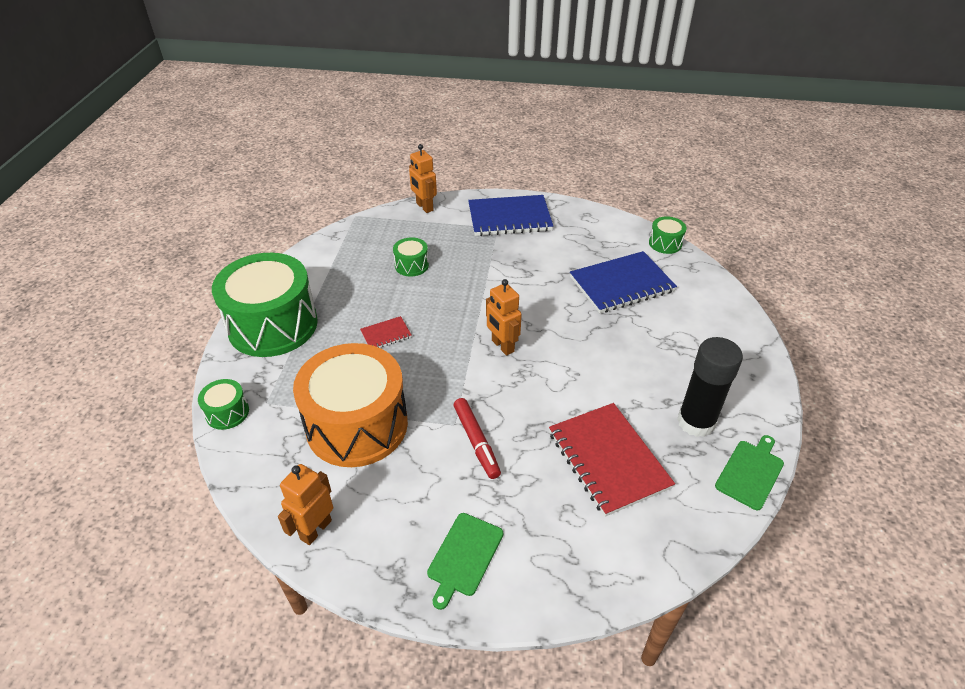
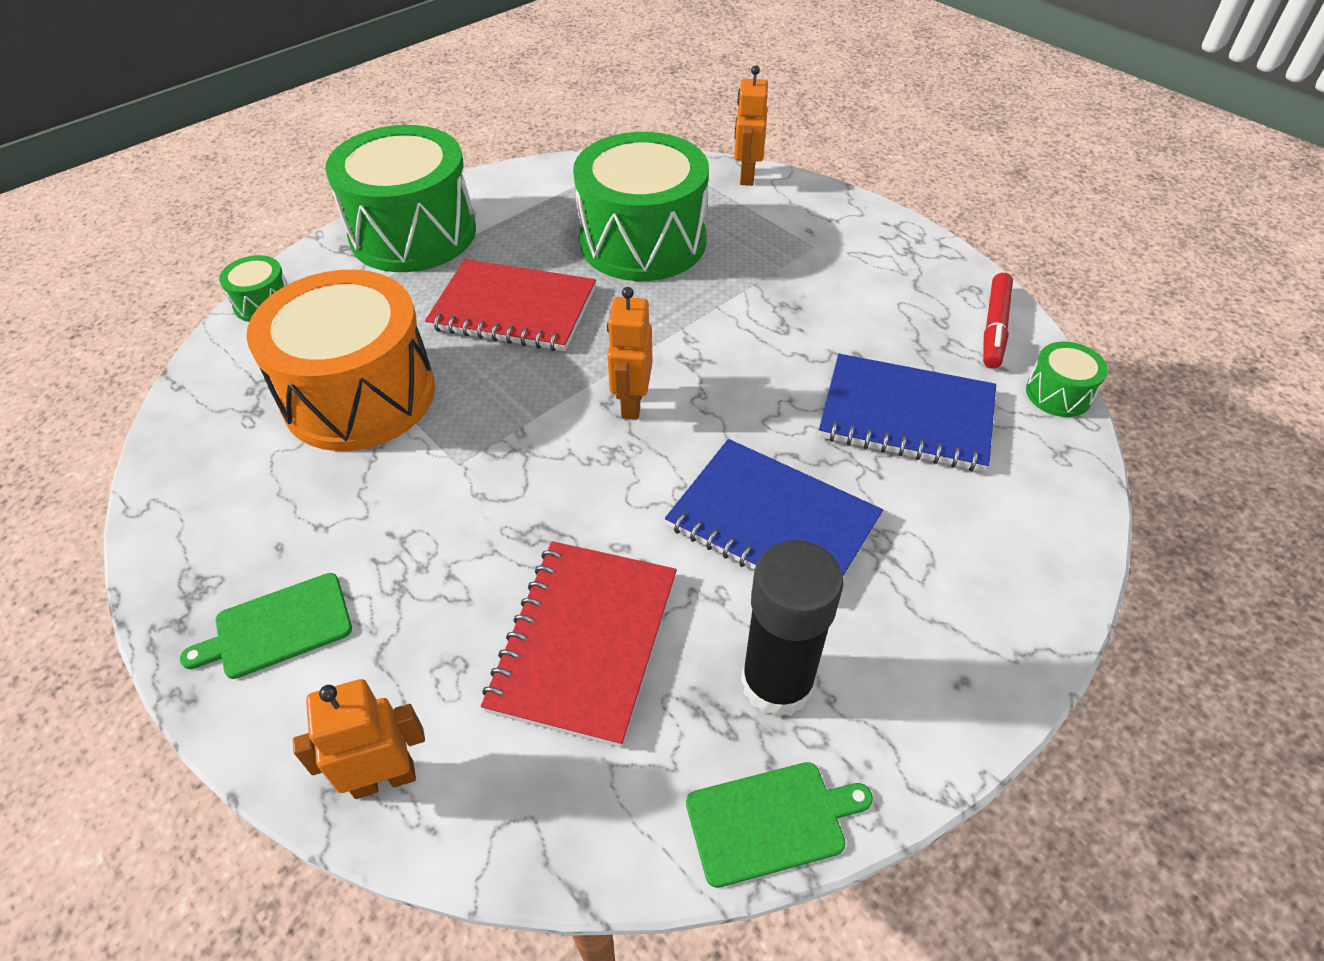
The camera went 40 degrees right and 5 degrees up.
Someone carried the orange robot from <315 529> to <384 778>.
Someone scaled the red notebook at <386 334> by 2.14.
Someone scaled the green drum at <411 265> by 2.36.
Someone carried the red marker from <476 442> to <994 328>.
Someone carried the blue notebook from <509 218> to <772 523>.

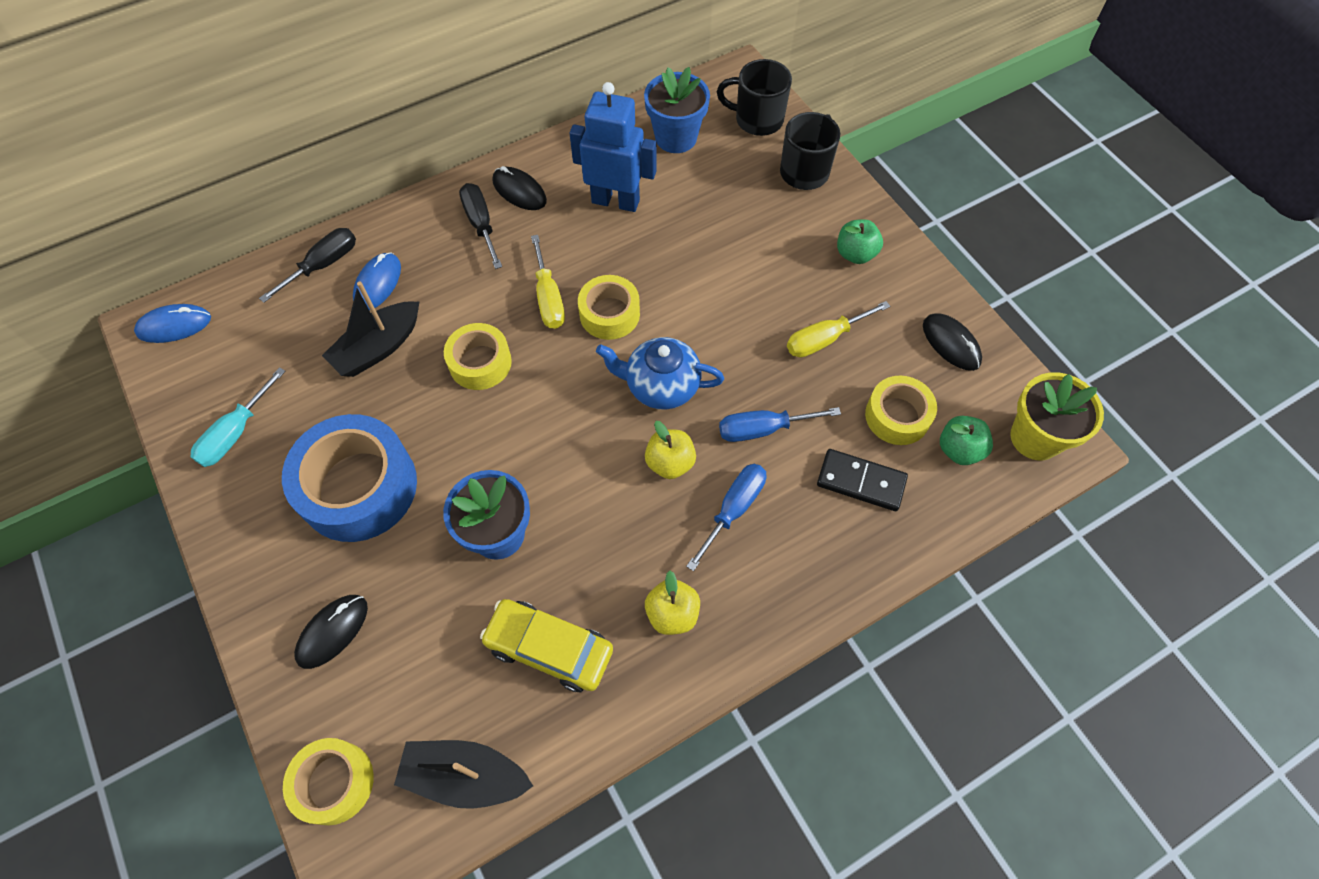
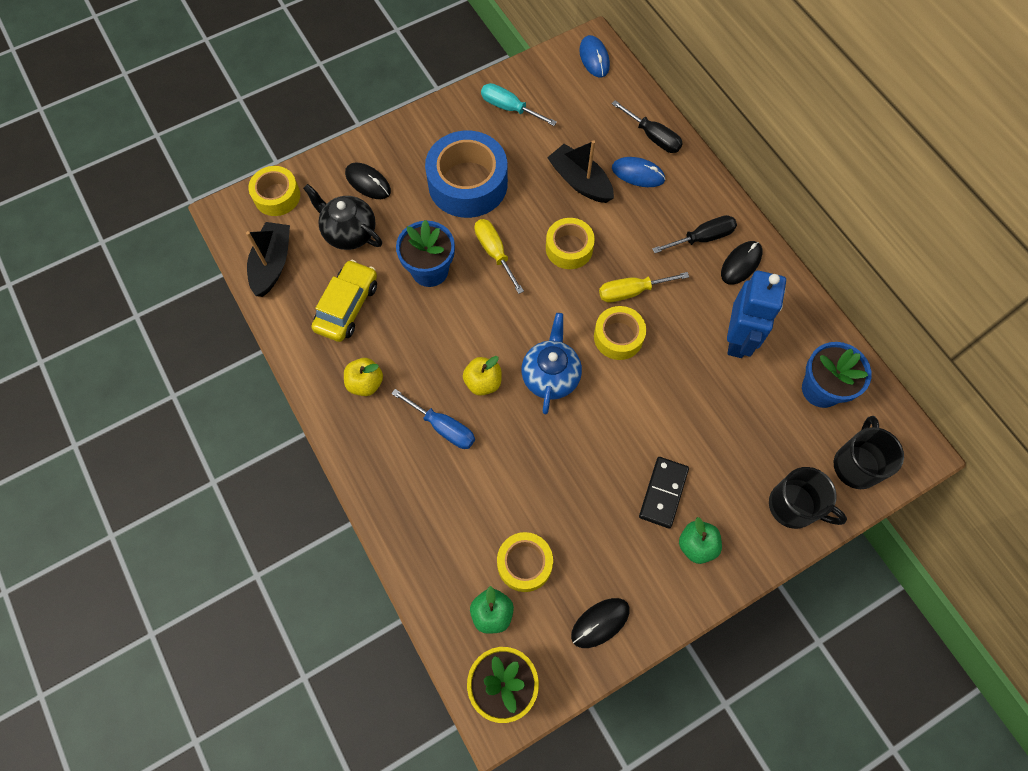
The camera went 90 degrees right and 5 degrees up.
Someone took away the blue screwdriver at <763 429>.
Someone carried the yellow screwdriver from <824 339> to <494 252>.
Someone carried the black domino from <861 482> to <663 493>.
Someone put down the black teapot at <349 232>.

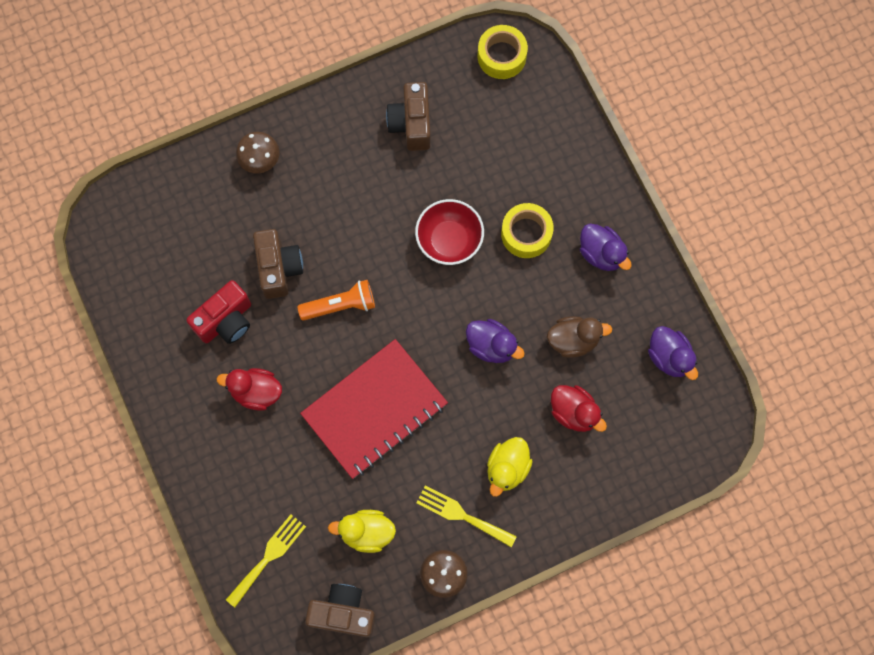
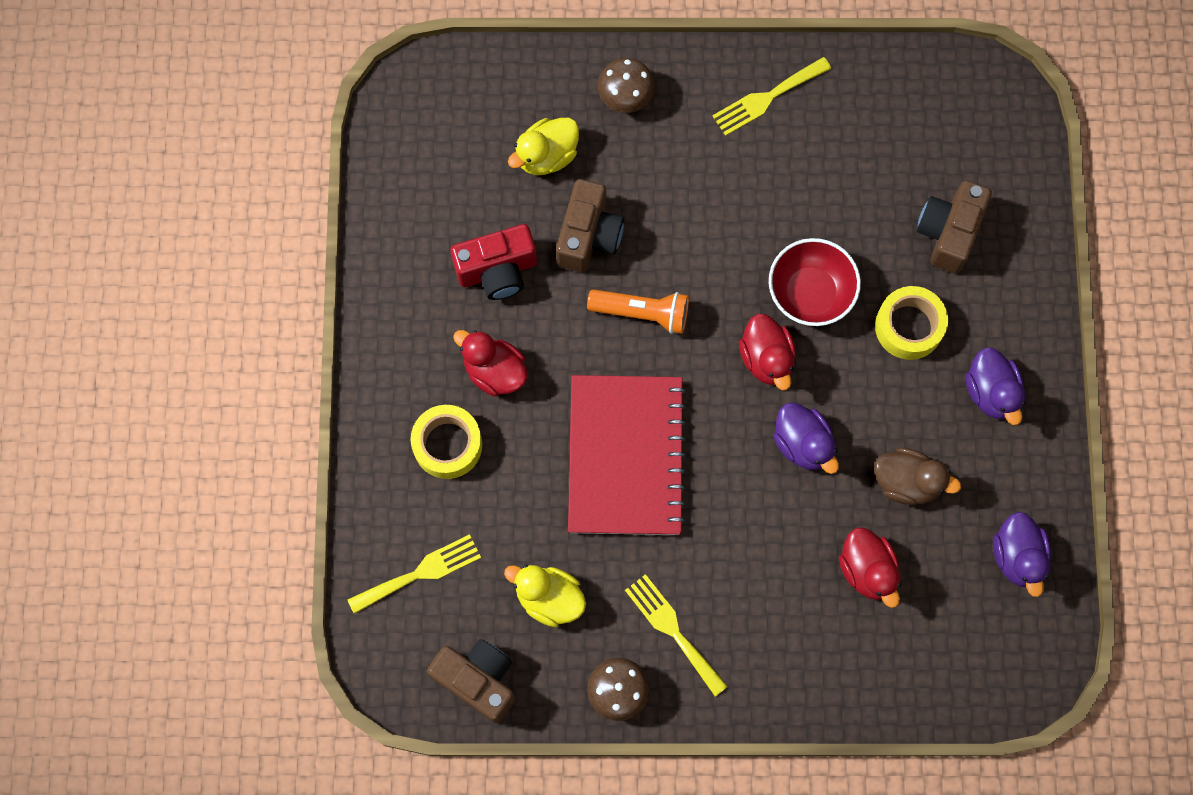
The camera went 25 degrees right and 0 degrees up.
Someone rotated the red notebook at <374 410> by 75 degrees counterclockwise.
Someone carried the brown camera from <411 124> to <948 232>.
Someone carried the yellow tape from <501 56> to <447 445>.
Someone carried the yellow duck from <507 468> to <546 156>.
Someone put down the yellow fork at <767 98>.
Someone put down the red duck at <766 358>.

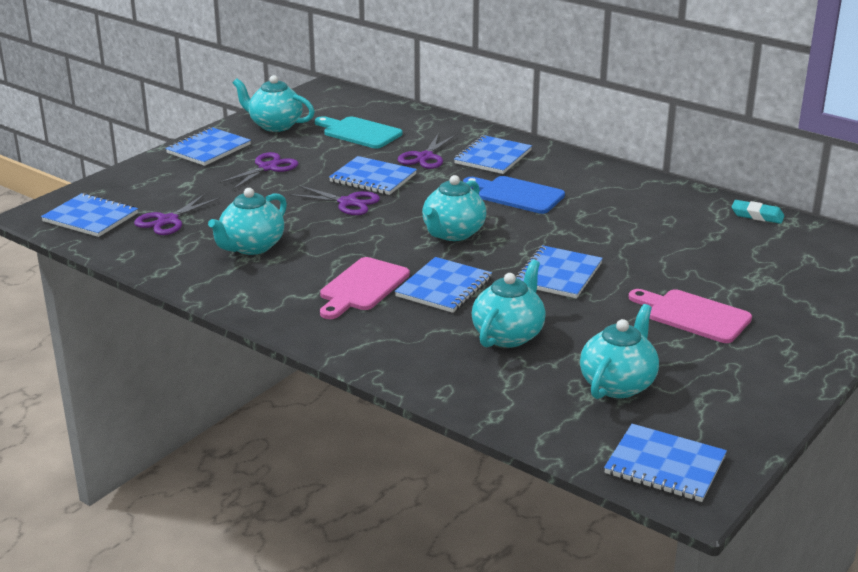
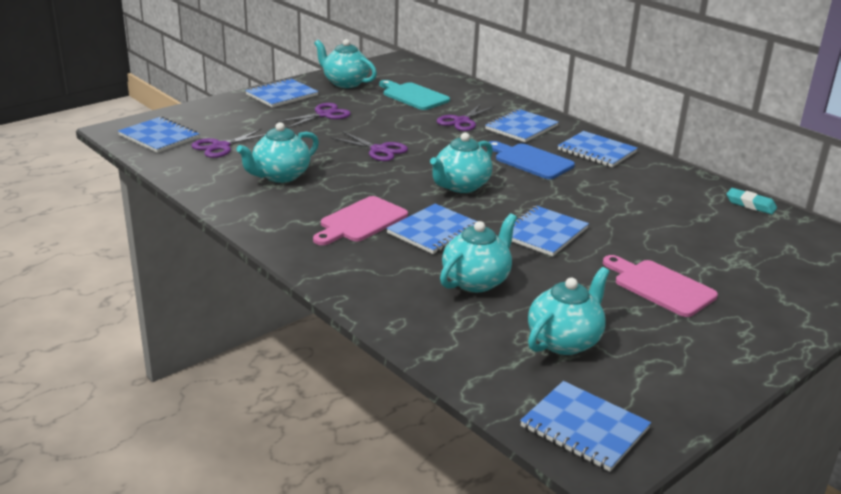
The camera went 10 degrees right and 0 degrees up.
Someone carried the blue notebook from <373 178> to <596 151>.

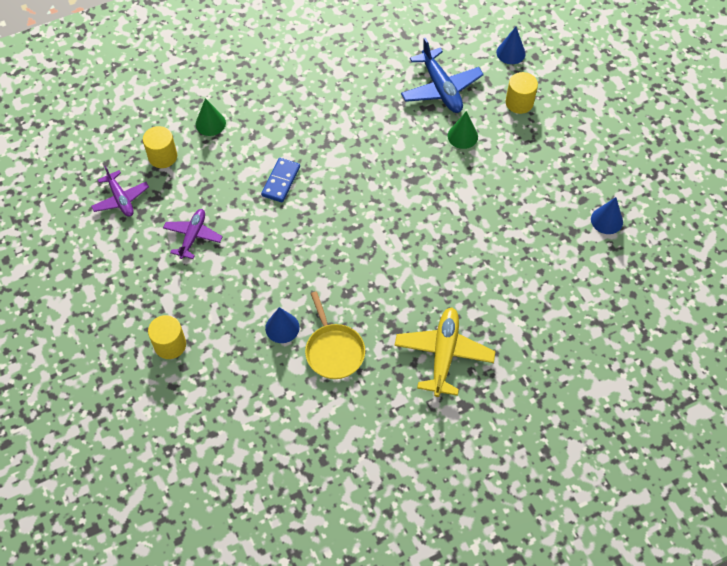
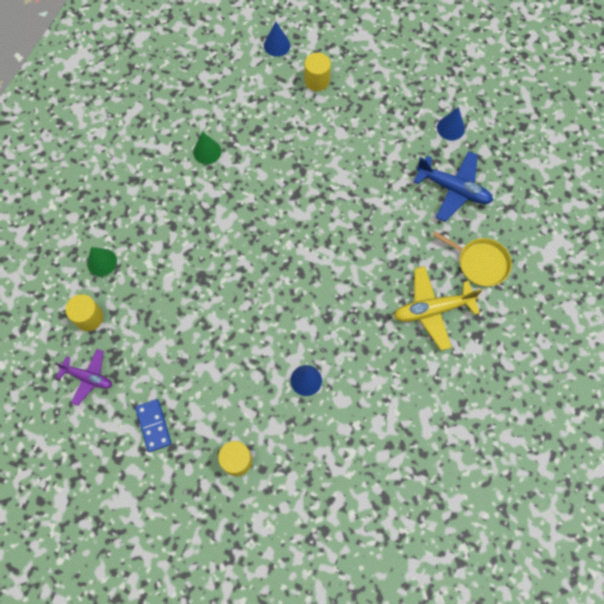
The camera went 40 degrees left and 10 degrees up.
Someone took away the purple plane at <193 236>.
Someone carried the blue domino from <281 181> to <153 425>.
Someone carried the yellow pan from <334 351> to <480 263>.
Someone rotated the yellow plane at <443 354> by 75 degrees counterclockwise.
Someone carried the blue plane from <441 88> to <453 189>.
Someone carried the green cone from <462 136> to <207 151>.

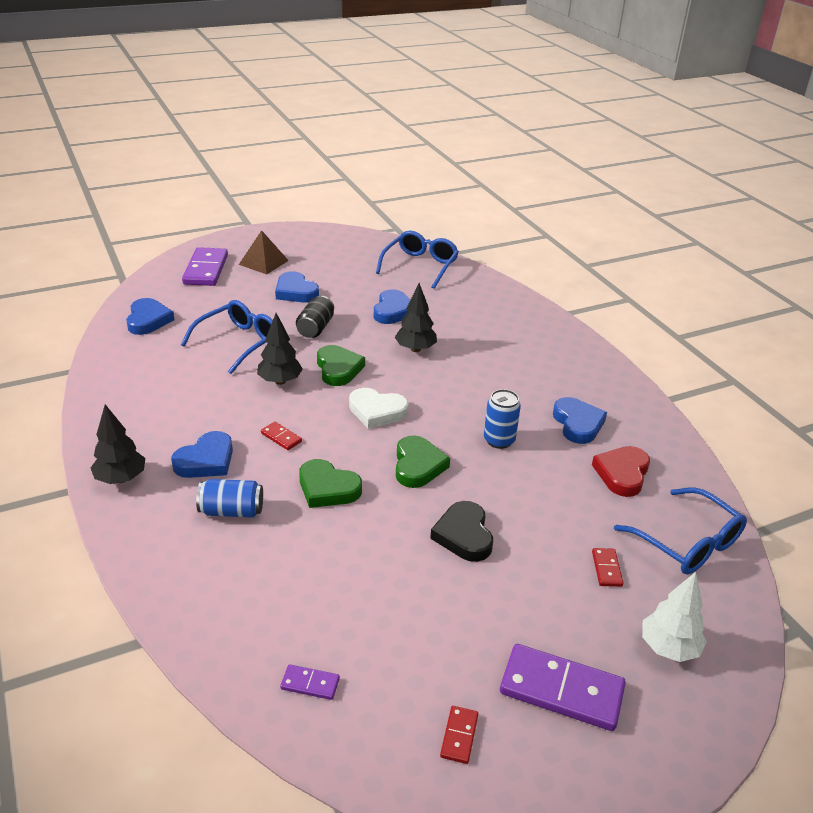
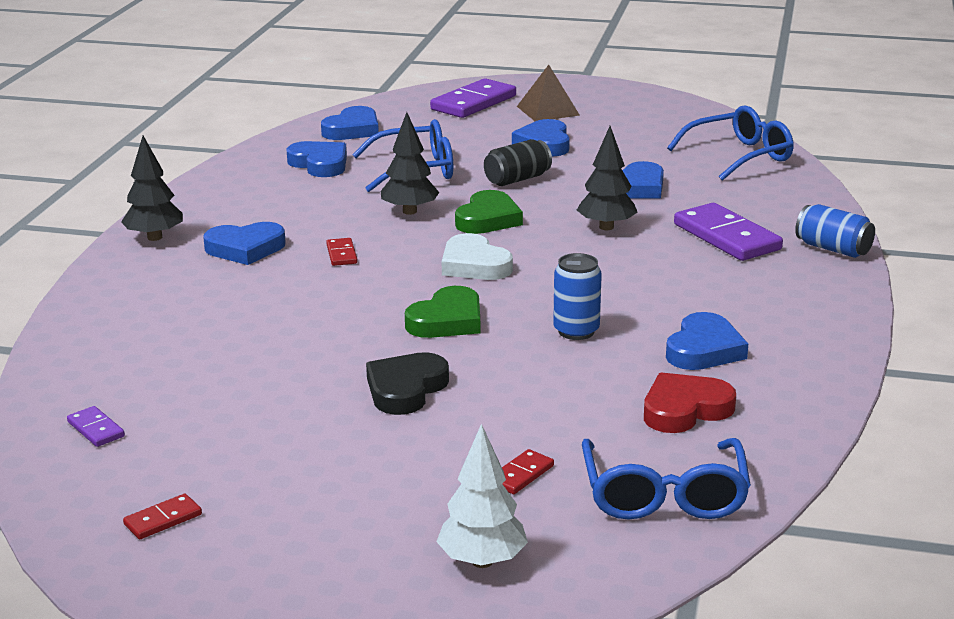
The camera went 40 degrees right and 10 degrees down.
Someone carried the blue can from <231 511> to <833 249>.
Someone took away the green heart at <327 488>.
Someone carried the purple domino from <561 690> to <726 237>.
Someone put down the blue heart at <320 164>.

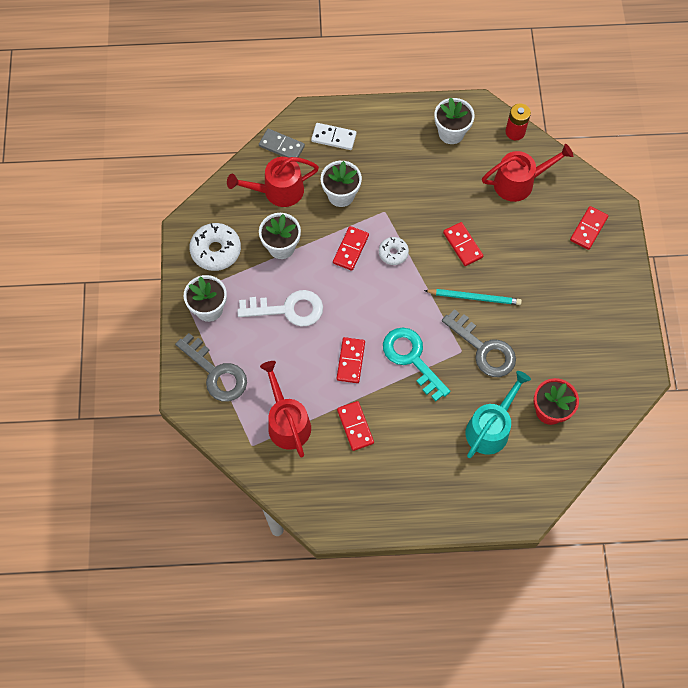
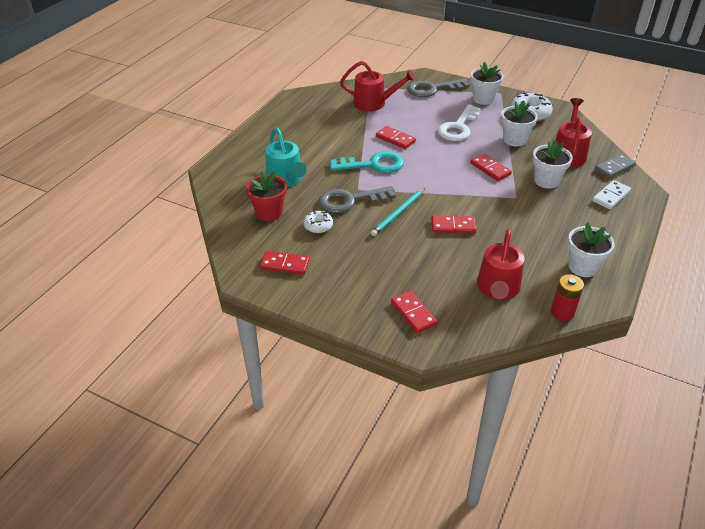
The camera went 120 degrees right and 25 degrees down.
Someone carried the red domino from <355 426> to <285 264>.
Someone carried the white donut from <393 253> to <318 226>.

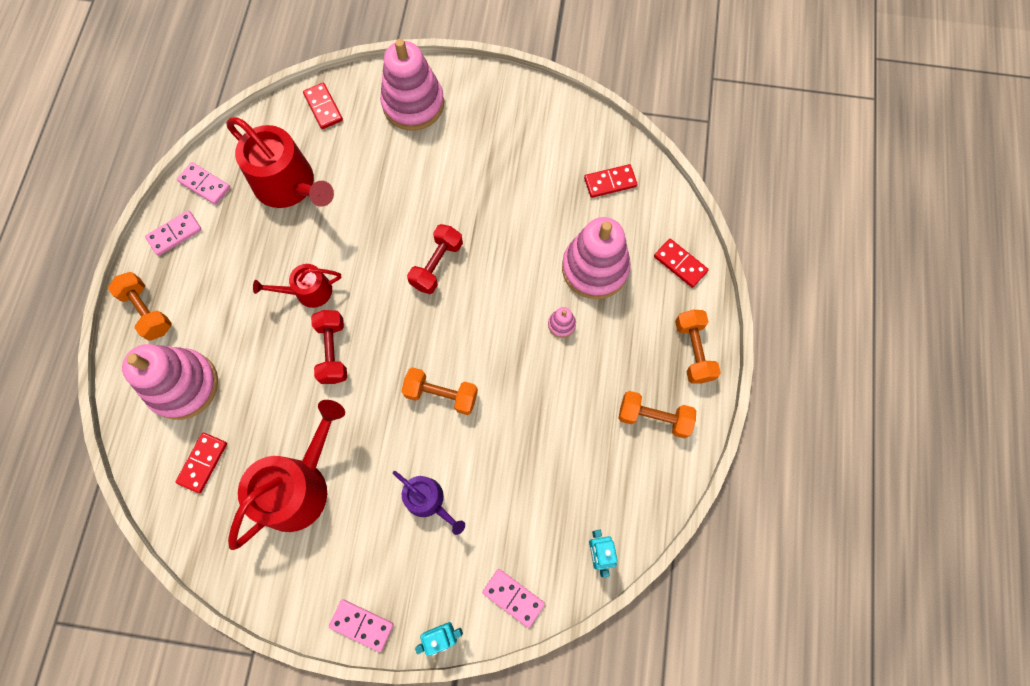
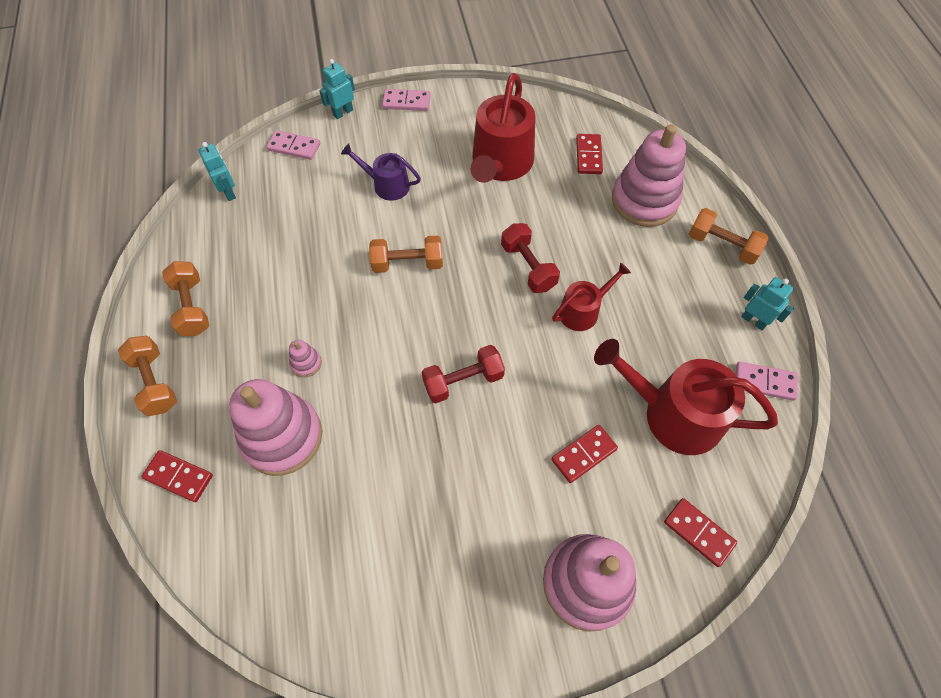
The camera went 160 degrees right and 10 degrees down.
Someone swapped the pink domino at <175 234> for the turquoise robot at <753 320>.
Someone rotated the red dumbbell at <437 265> by 60 degrees clockwise.
Someone carried the red domino from <610 182> to <584 454>.
Someone rotated the orange dumbbell at <654 417> by 75 degrees clockwise.

